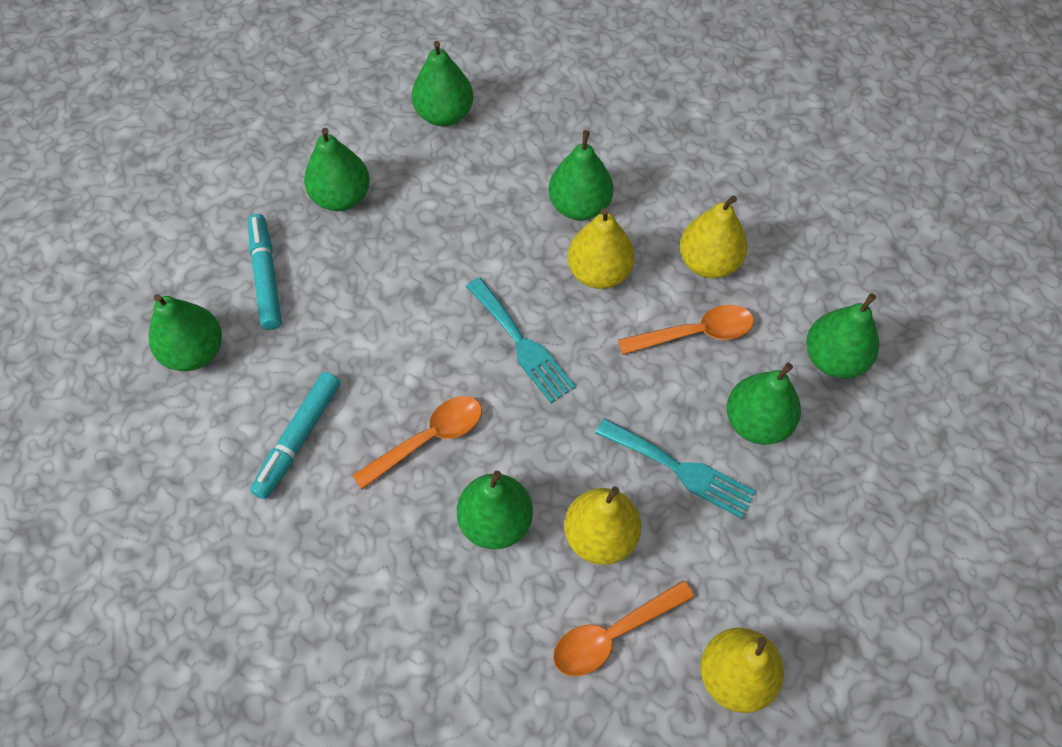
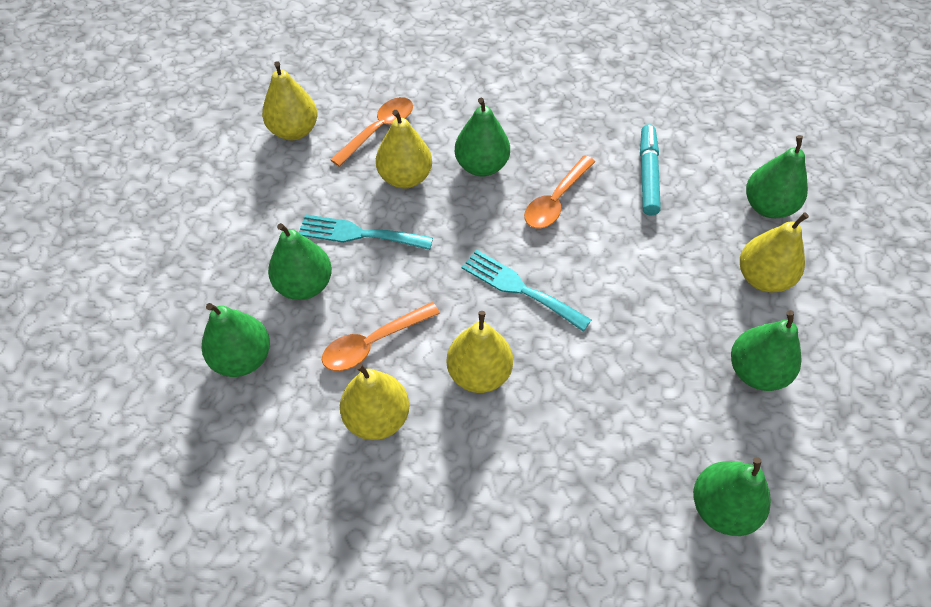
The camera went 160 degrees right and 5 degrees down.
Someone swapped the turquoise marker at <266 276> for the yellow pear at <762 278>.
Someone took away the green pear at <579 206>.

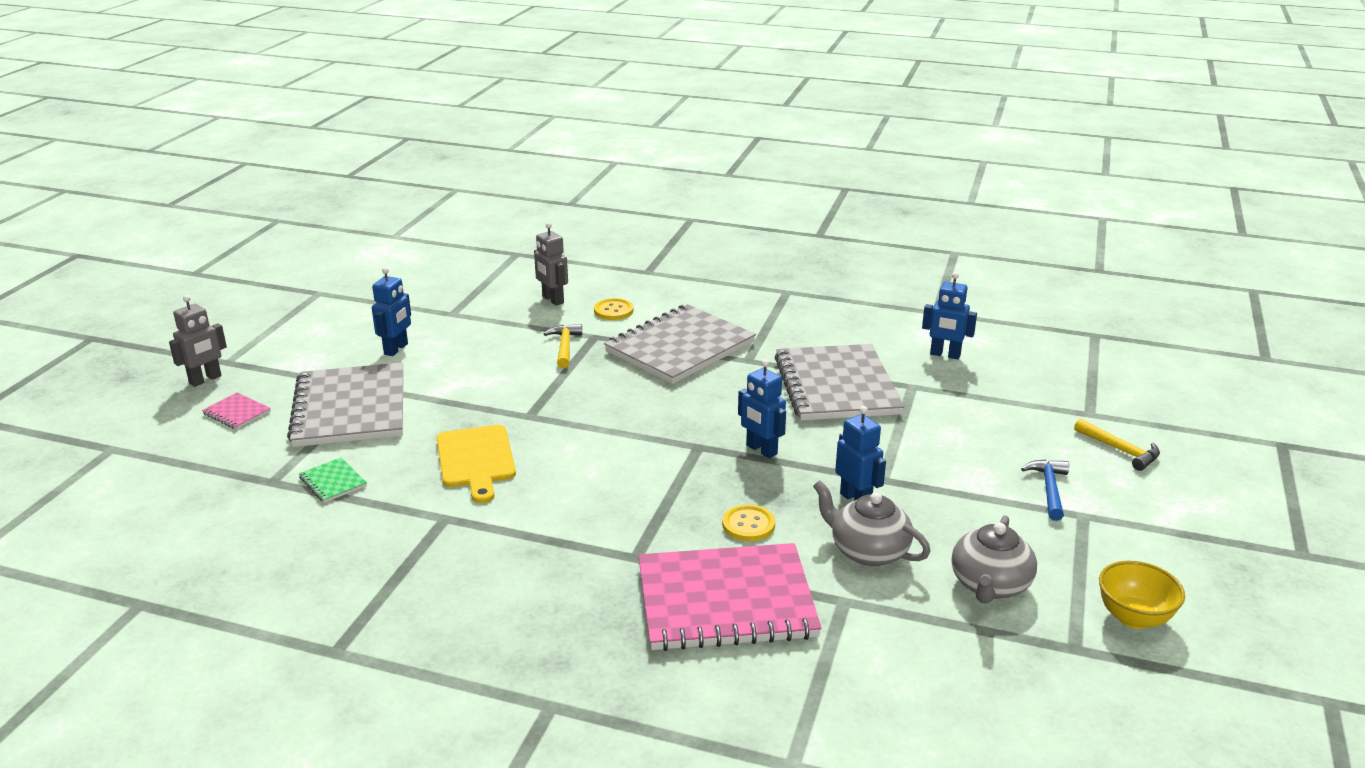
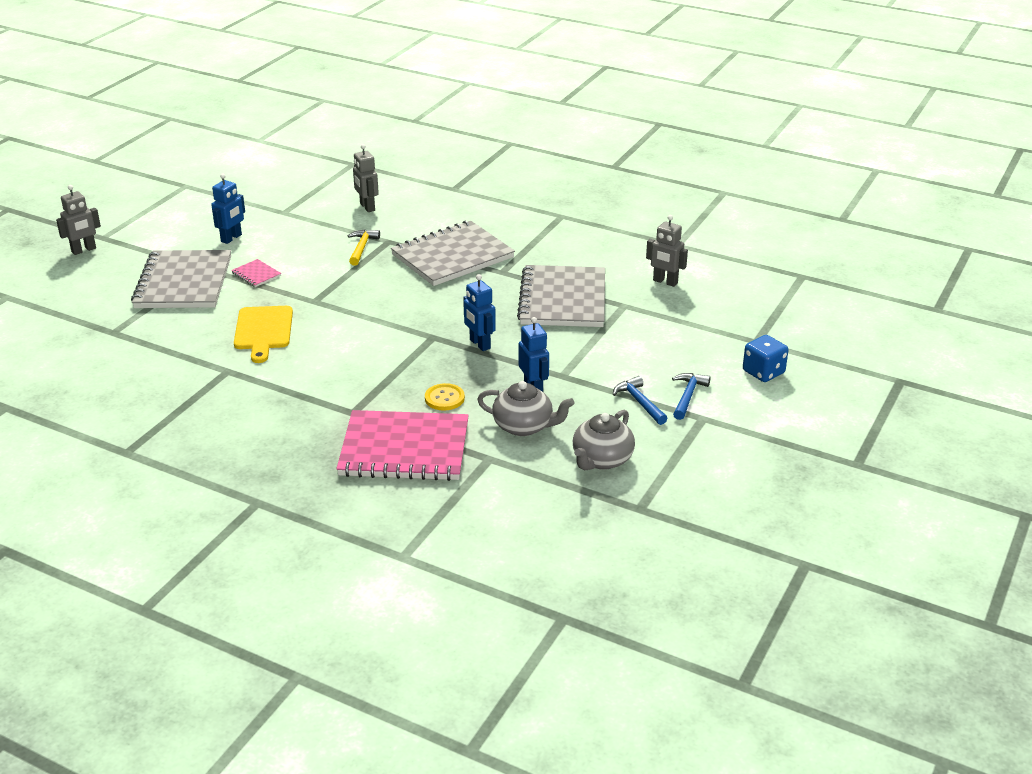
The camera went 10 degrees right and 5 degrees up.
Someone carried the pink notebook from <237 413> to <256 274>.
Someone took away the green notebook at <333 482>.
Someone took away the yellow button at <613 311>.
Someone rotated the grey teapot at <868 551> by 150 degrees clockwise.
Someone repainted the blue robot at <945 355>, which became the grey robot at <665 282>.
Someone swapped the yellow hammer at <1120 450> for the blue dice at <763 372>.
Someone took away the yellow bowl at <1134 618>.
Someone put down the blue hammer at <639 402>.

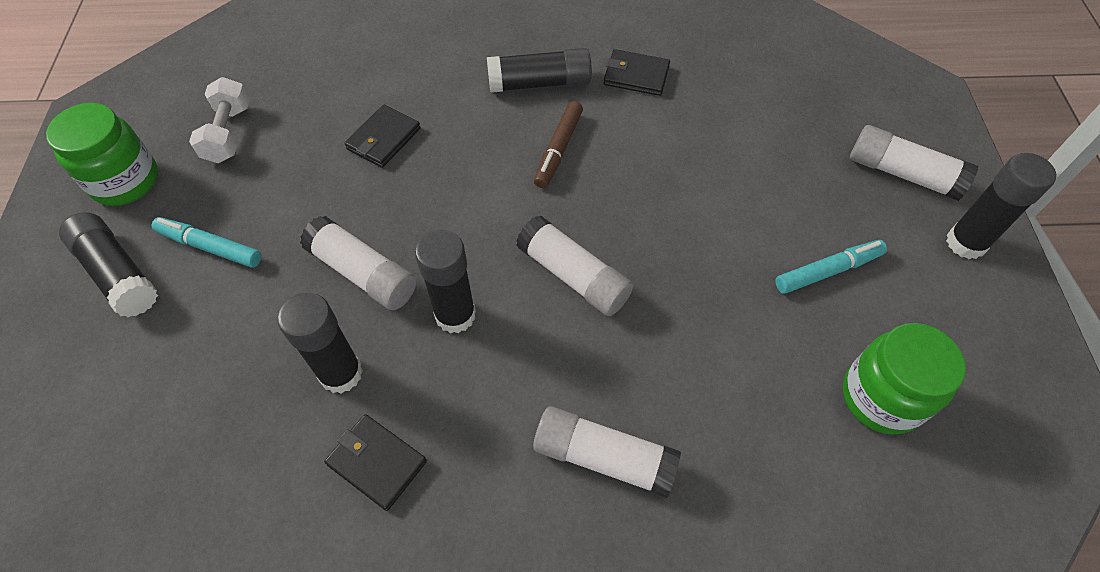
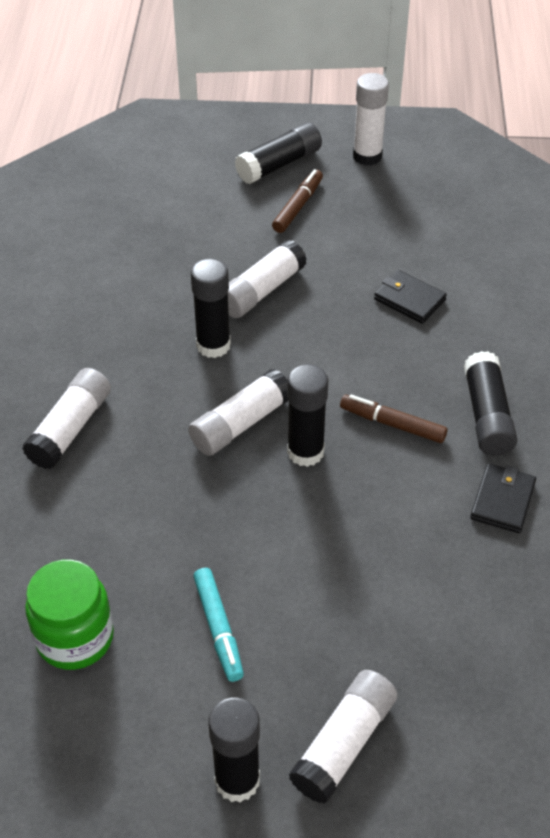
The camera went 95 degrees right and 10 degrees down.
Someone swapped the green jar at <125 181> for the white glue stick at <367 156>.
Someone repainted the turquoise marker at <210 247>, which became the brown marker at <298 206>.
Someone took away the white dumbbell at <228 134>.
Someone carried the black glue stick from <341 373> to <305 452>.
Someone took away the black wallet at <376 463>.

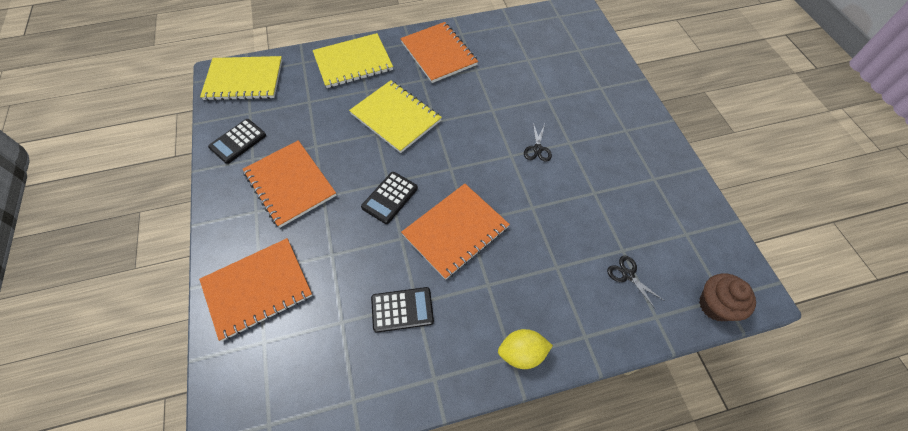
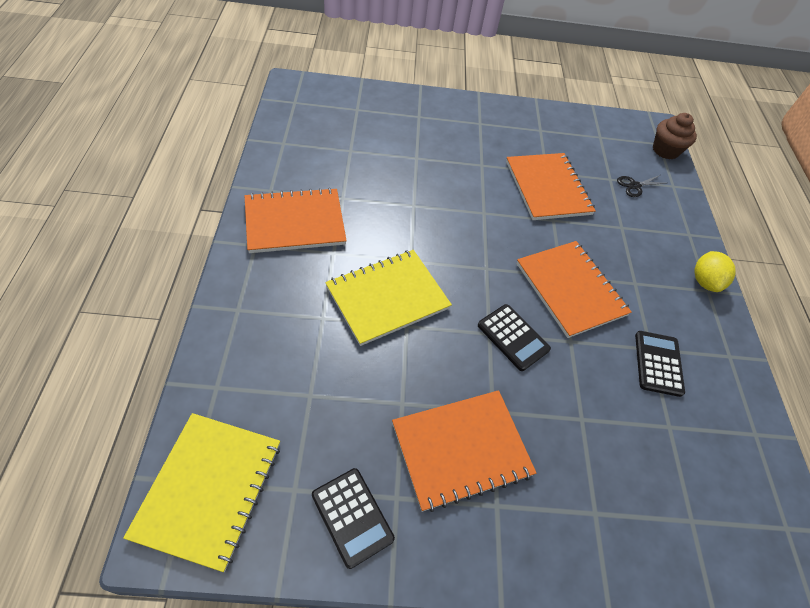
The camera went 80 degrees left and 5 degrees down.
Someone carried the orange notebook from <257 289> to <547 188>.
Someone took away the yellow notebook at <353 62>.
Someone took away the black scissors at <537 149>.

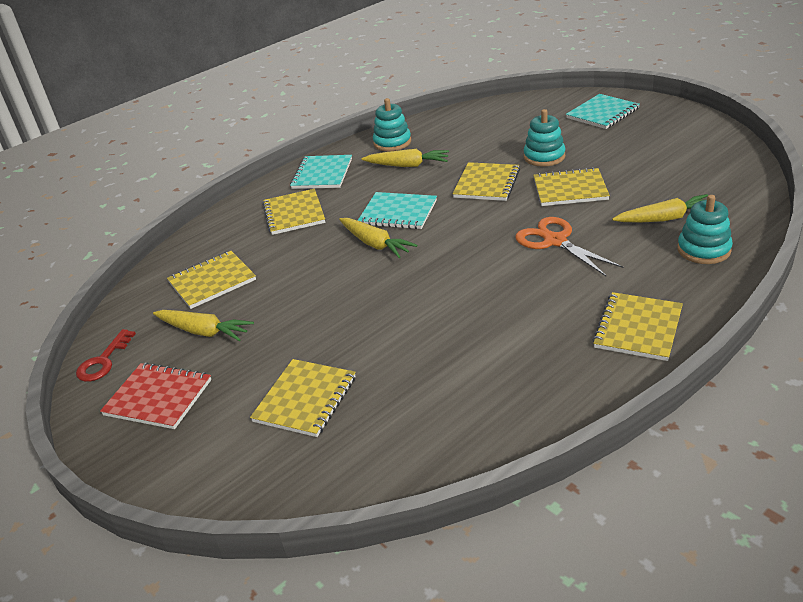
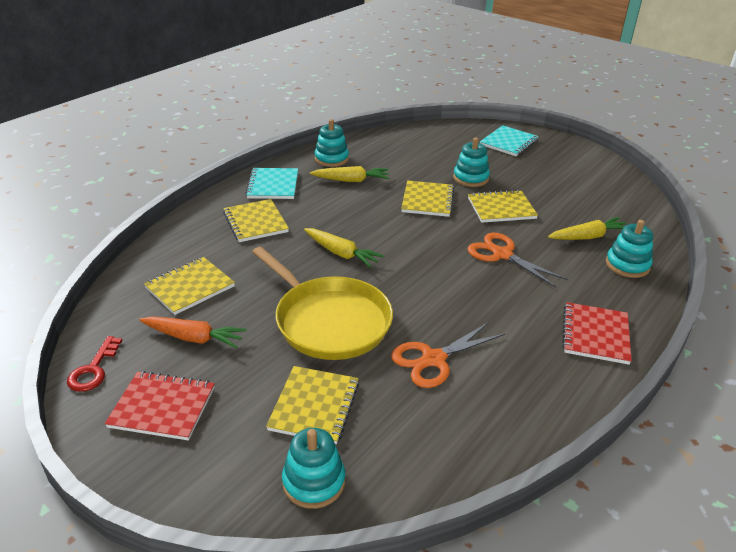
The camera went 15 degrees left and 0 degrees up.
Someone repainted the yellow carrot at <204 331>, which became the orange carrot at <194 338>.
Someone took away the turquoise notebook at <398 213>.
Someone repainted the yellow notebook at <638 328>, which became the red notebook at <595 335>.
Someone put down the yellow pan at <329 321>.
Someone put down the turquoise stacking toy at <314 482>.
Someone put down the orange scissors at <433 359>.

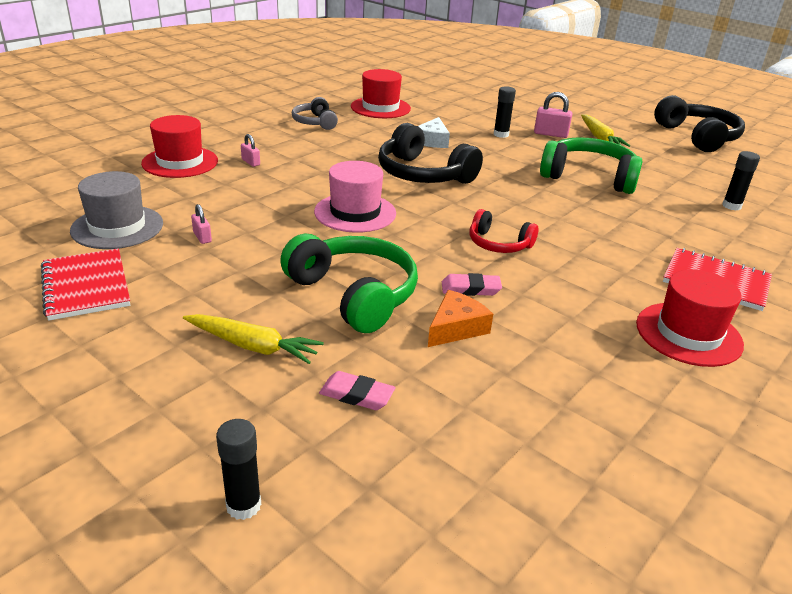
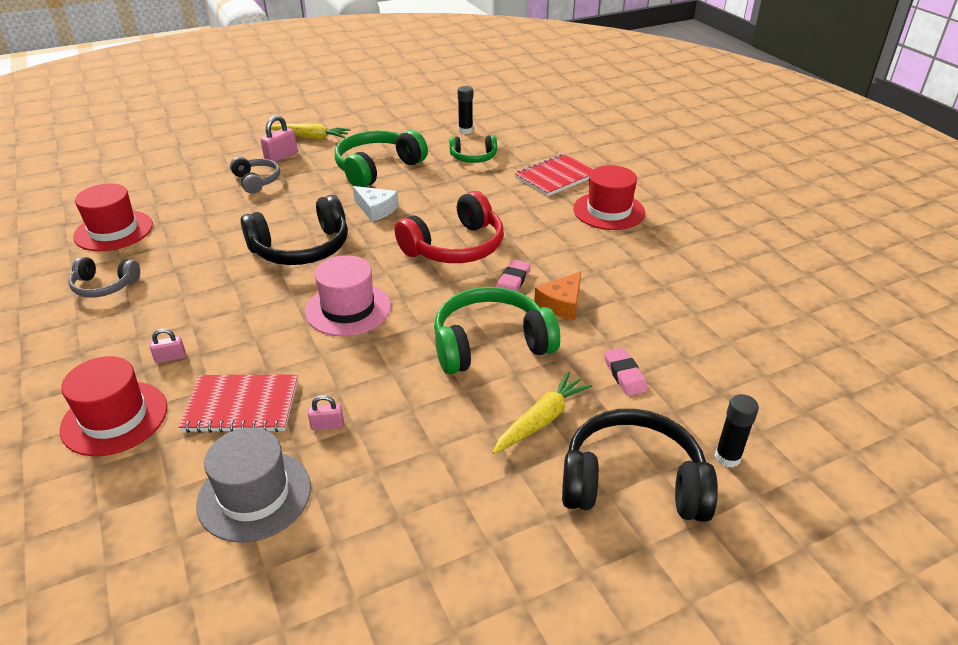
The camera went 65 degrees left and 5 degrees up.
Someone carried the red notebook from <86 286> to <242 405>.
Someone rotated the pink eraser at <356 395> by 60 degrees counterclockwise.
Someone carried the white cheese from <432 141> to <376 209>.
Someone rotated the orange cheese at <456 328> by 120 degrees counterclockwise.
Someone scaled the red headphones at <498 244> by 1.74.
Someone swapped the black glue stick at <501 134> for the grey headphones at <257 181>.
Someone carried the black headphones from <698 137> to <632 482>.
Someone put down the green headphones at <473 157>.

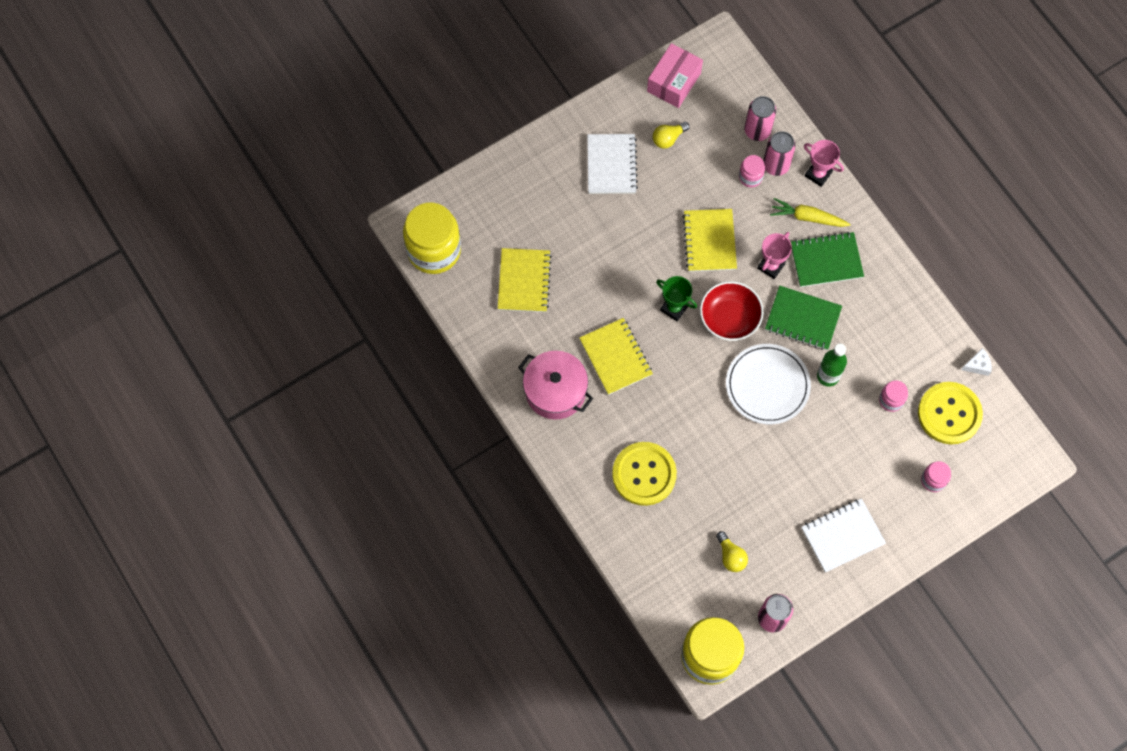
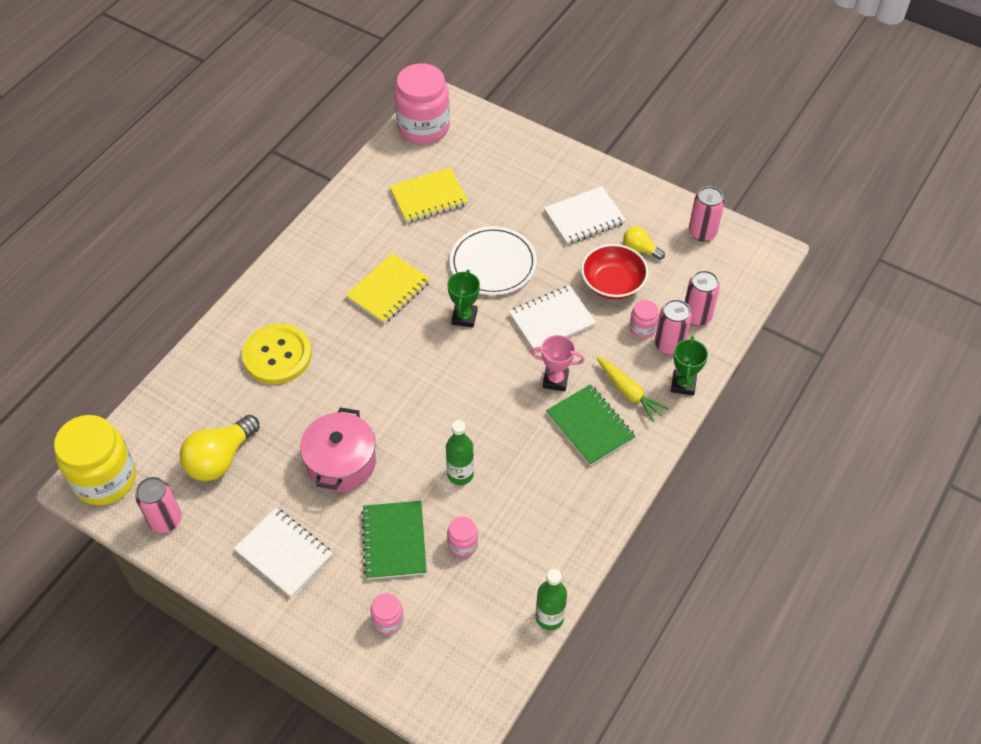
The camera went 65 degrees right and 15 degrees down.
Someone repainted the yellow jar at <434 250>, which became the pink jar at <423 127>.
Someone carried the pink pot from <555 391> to <341 462>.
Someone swapped the pink box at <673 82> for the pink can at <702 232>.
Someone repainted the yellow notebook at <709 241>, which became the white notebook at <552 320>.
Someone carried the red bowl from <729 318> to <612 283>.
Someone scaled the yellow light bulb at <731 556> by 1.81.
Someone carried the white plate from <767 385> to <493 263>.
Someone carried the green notebook from <802 319> to <394 541>.
Someone rotated the yellow carrot at <807 217> by 150 degrees clockwise.
Someone repainted the pink trophy at <818 174>, which became the green trophy at <683 384>.
Someone took away the yellow button at <949 414>.
Someone swapped the white cheese at <977 365> for the green bottle at <549 617>.

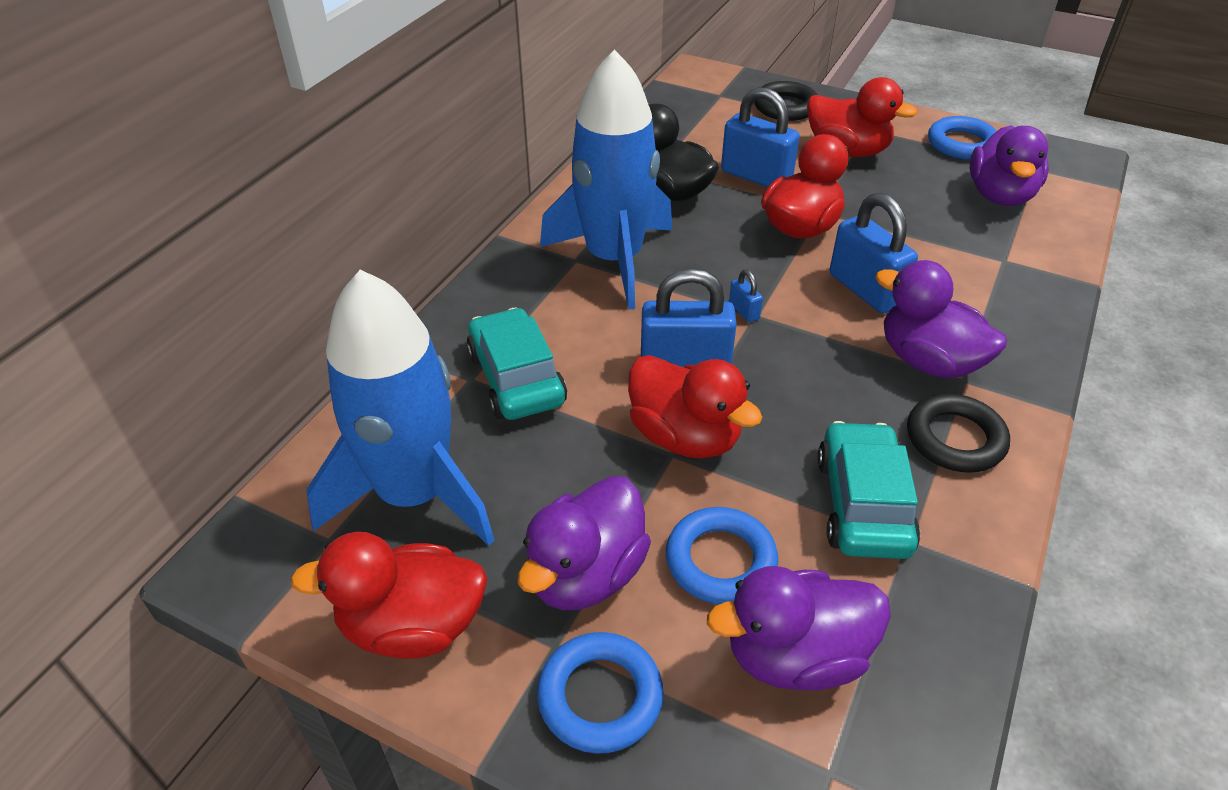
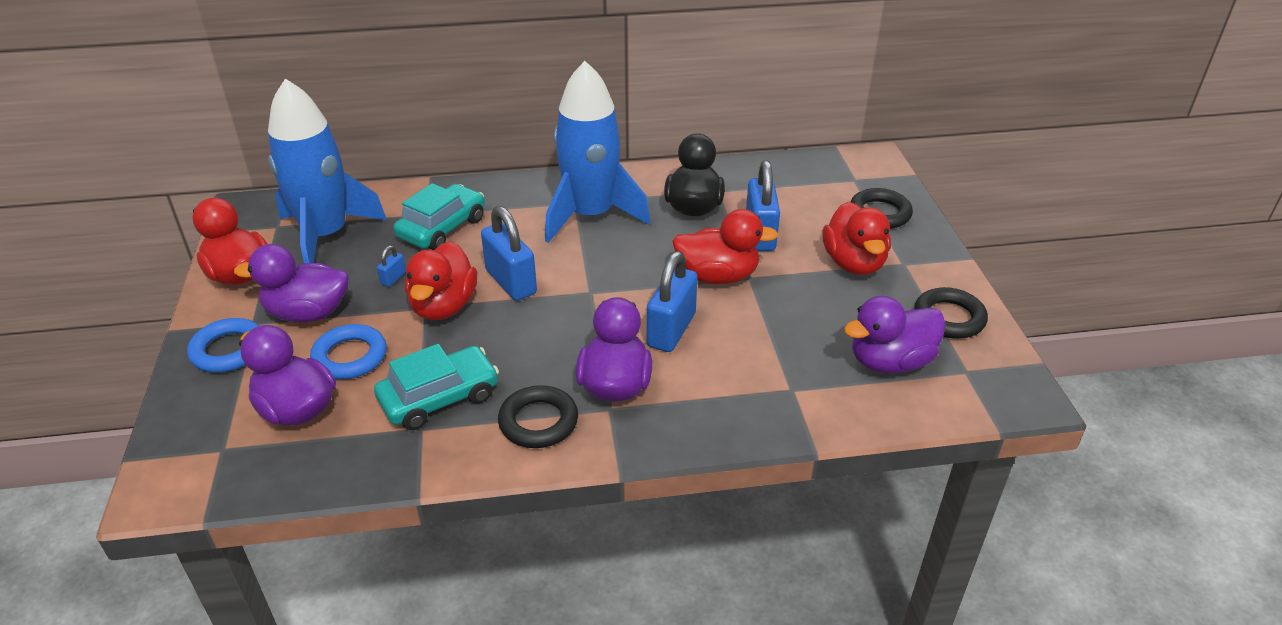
The camera went 55 degrees right and 5 degrees down.
Someone carried the blue padlock from <744 311> to <393 278>.
Someone repainted the blue ring at <961 144>, which became the black ring at <949 318>.

